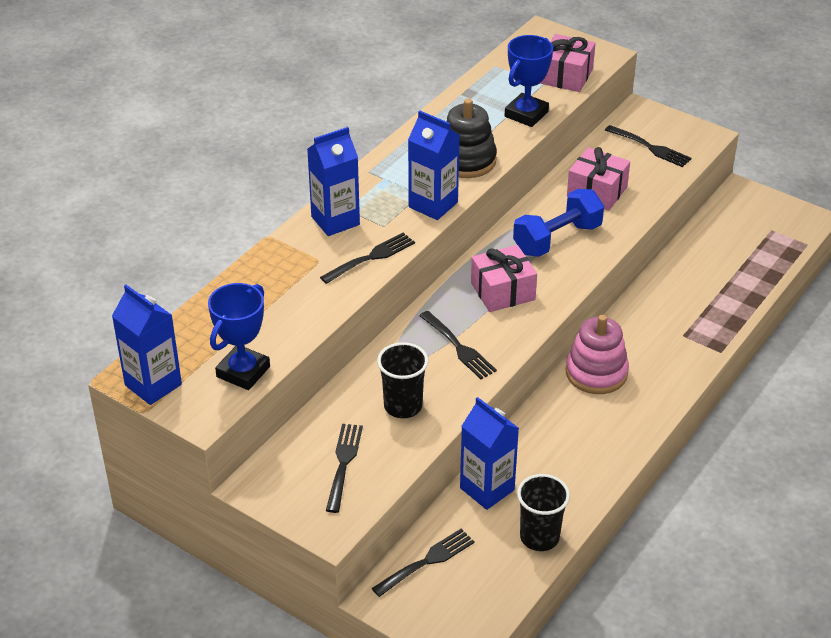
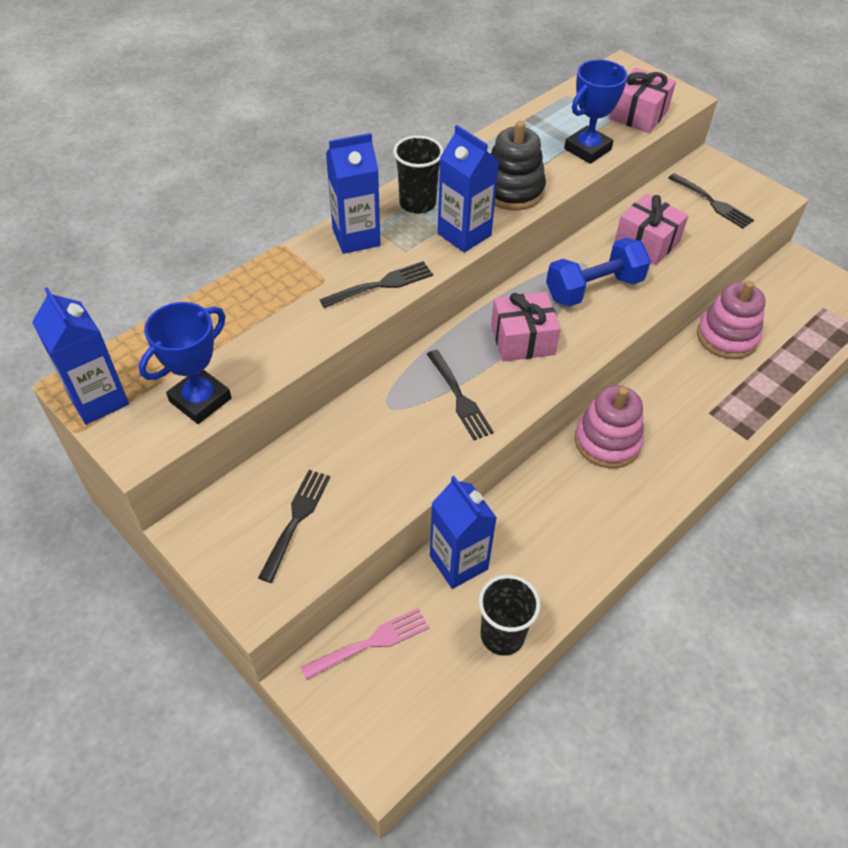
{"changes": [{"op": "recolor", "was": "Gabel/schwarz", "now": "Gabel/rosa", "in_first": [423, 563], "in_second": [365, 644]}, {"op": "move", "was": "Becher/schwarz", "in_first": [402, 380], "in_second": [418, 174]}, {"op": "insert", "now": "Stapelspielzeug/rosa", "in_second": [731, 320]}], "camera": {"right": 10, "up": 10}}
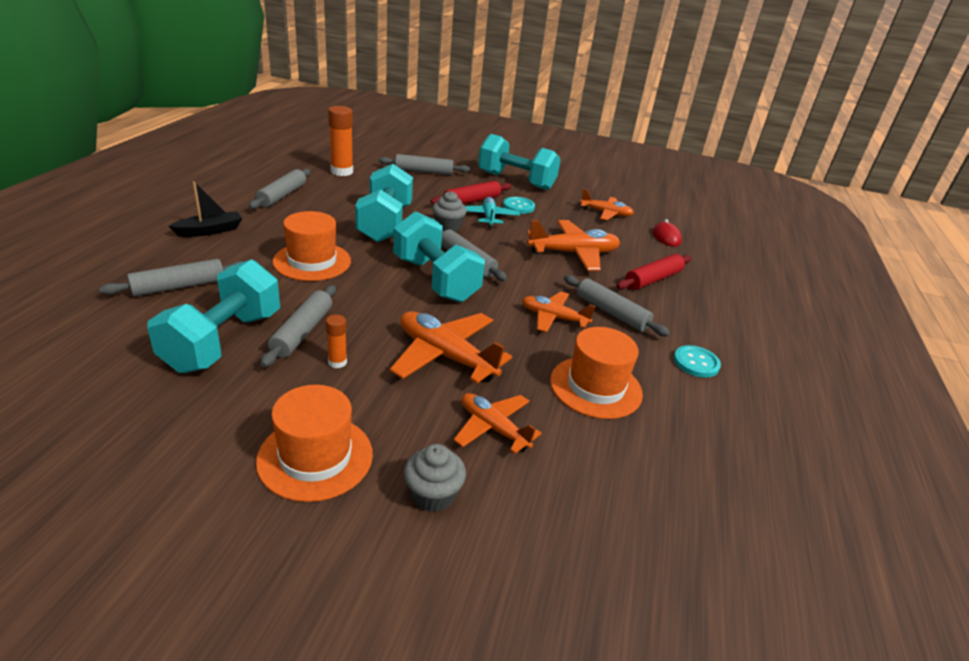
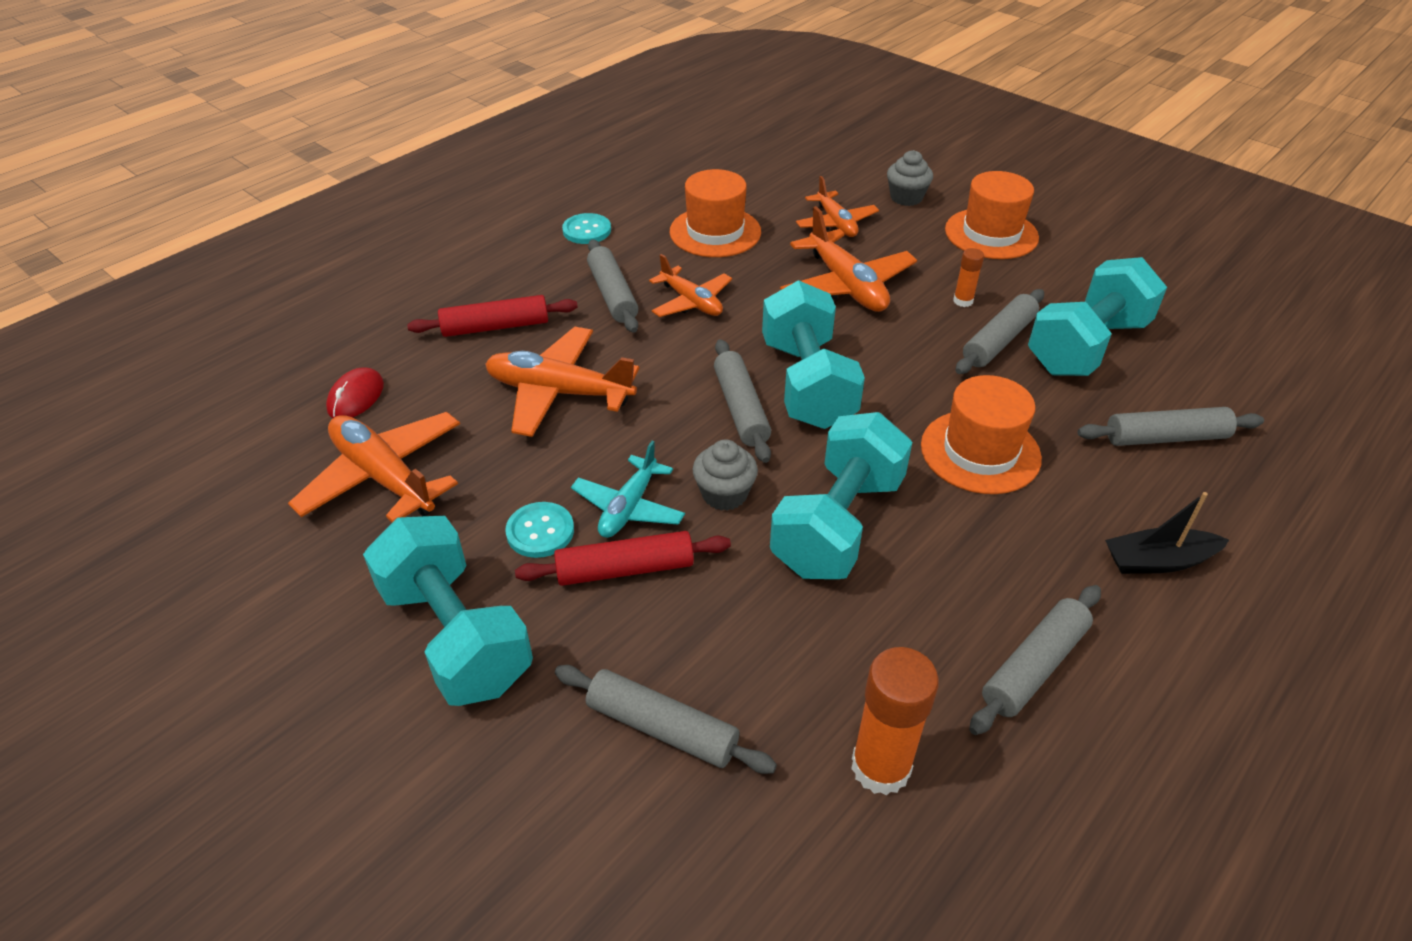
{"changes": [{"op": "resize", "was": "Flugzeug/orange", "in_first": [607, 204], "in_second": [374, 467], "ratio": 1.56}], "camera": {"right": -150, "up": 10}}
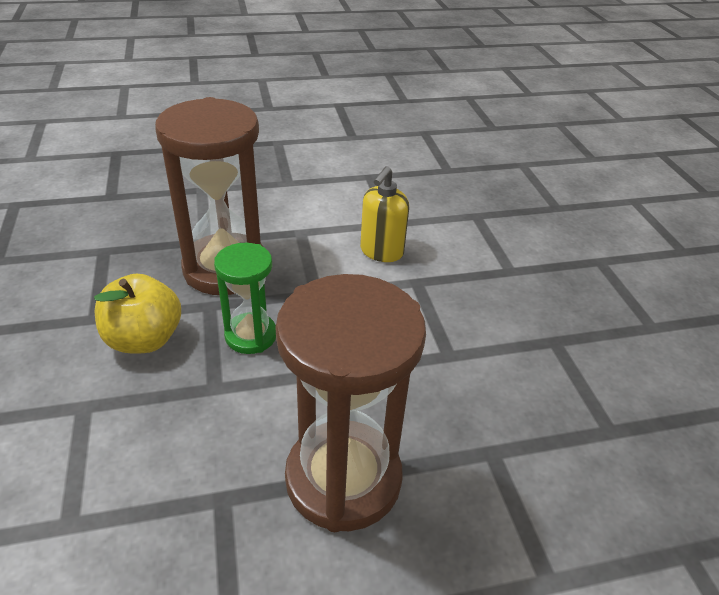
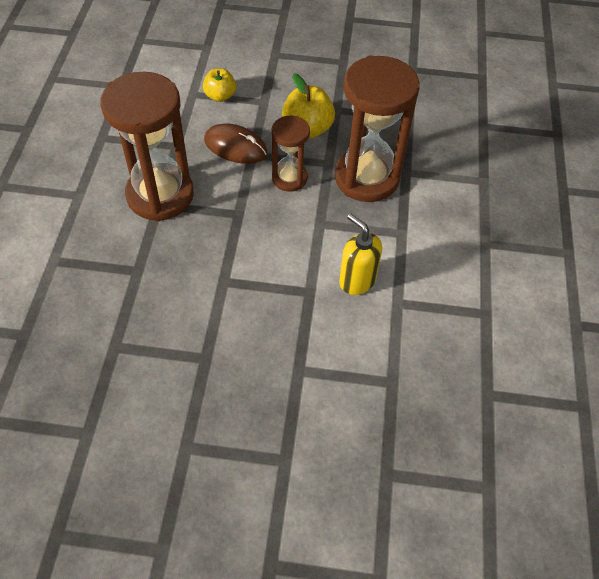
{"changes": [{"op": "insert", "now": "Apfel/gelb", "in_second": [219, 85]}, {"op": "insert", "now": "Computermaus/braun", "in_second": [236, 144]}, {"op": "recolor", "was": "Sanduhr/grün", "now": "Sanduhr/braun", "in_first": [245, 298], "in_second": [291, 154]}], "camera": {"right": 110, "up": 15}}
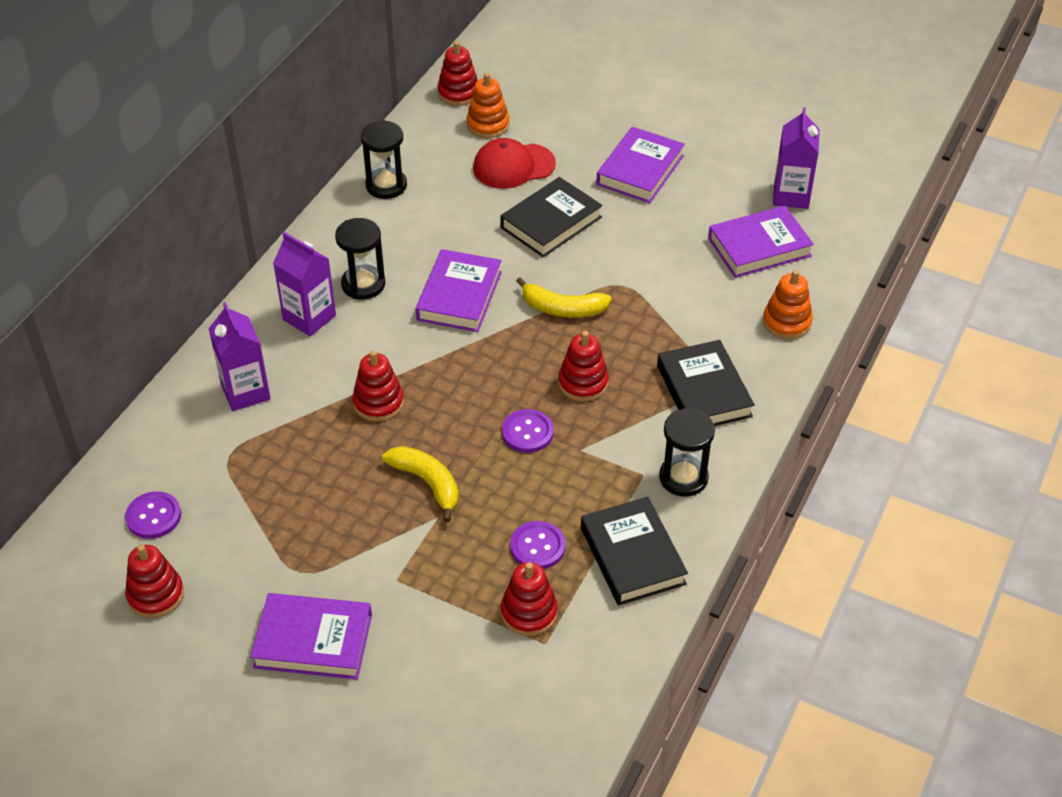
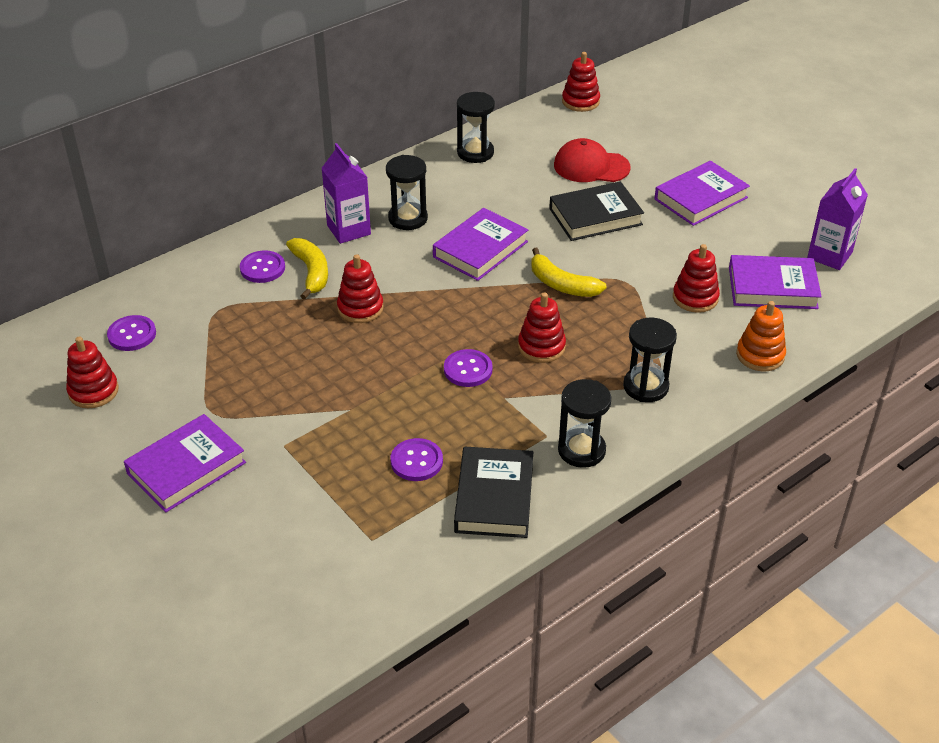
{"changes": [{"op": "rotate", "was": "Buch/lila", "in_first": [311, 636], "in_second": [185, 463], "clockwise": -75}, {"op": "replace", "was": "Getränkekarton/lila", "now": "Knopf/lila", "in_first": [239, 356], "in_second": [262, 266]}, {"op": "move", "was": "Banane/gelb", "in_first": [420, 484], "in_second": [307, 269]}, {"op": "replace", "was": "Buch/schwarz", "now": "Sanduhr/schwarz", "in_first": [706, 383], "in_second": [650, 359]}, {"op": "move", "was": "Stapelspielzeug/rot", "in_first": [529, 599], "in_second": [696, 278]}, {"op": "delete", "was": "Stapelspielzeug/orange", "in_first": [487, 105]}], "camera": {"right": 25, "up": -5}}
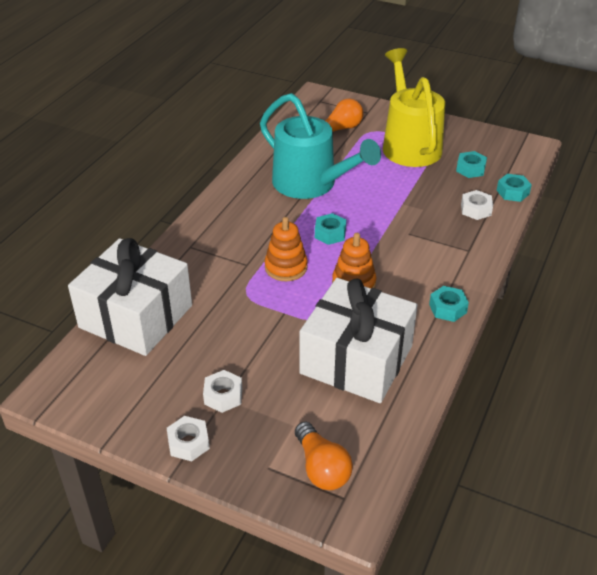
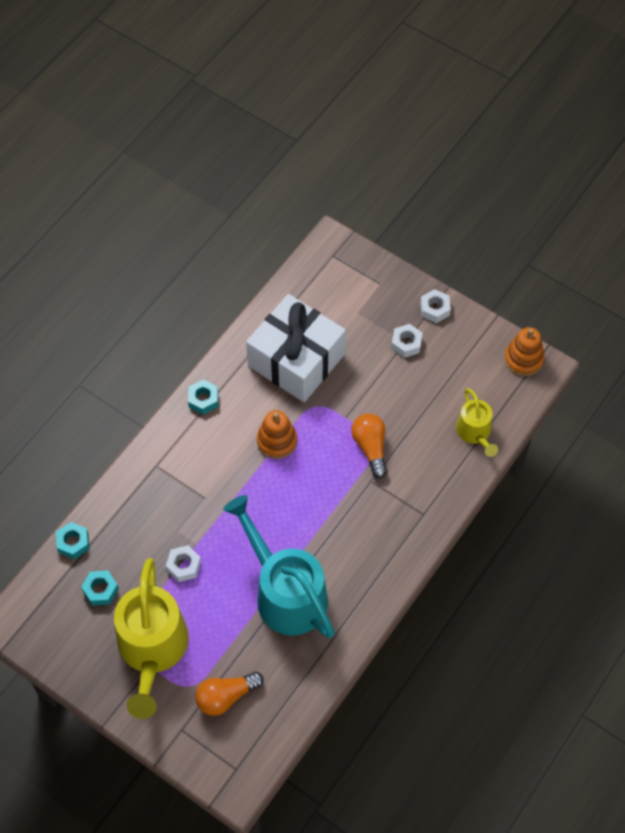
{"changes": [{"op": "move", "was": "Sechskantmutter/weiß", "in_first": [477, 205], "in_second": [183, 563]}, {"op": "move", "was": "Glühbirne/orange", "in_first": [324, 455], "in_second": [369, 446]}, {"op": "replace", "was": "Geschenk/weiß", "now": "Gießkanne/gelb", "in_first": [130, 297], "in_second": [477, 422]}, {"op": "move", "was": "Stapelspielzeug/orange", "in_first": [286, 249], "in_second": [524, 351]}, {"op": "delete", "was": "Sechskantmutter/türkis", "in_first": [330, 229]}], "camera": {"right": -170, "up": 20}}
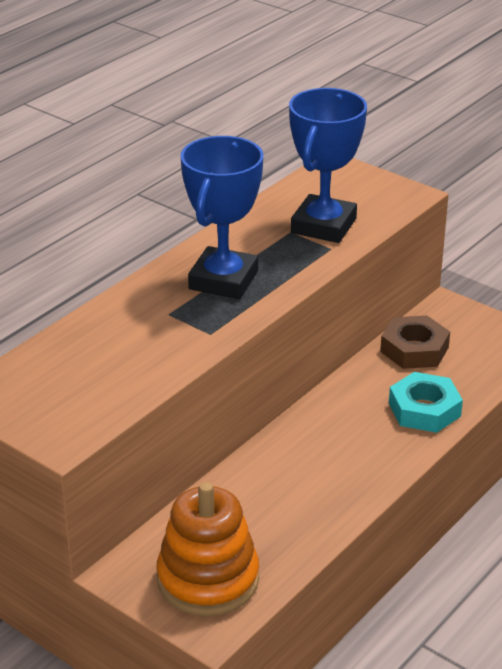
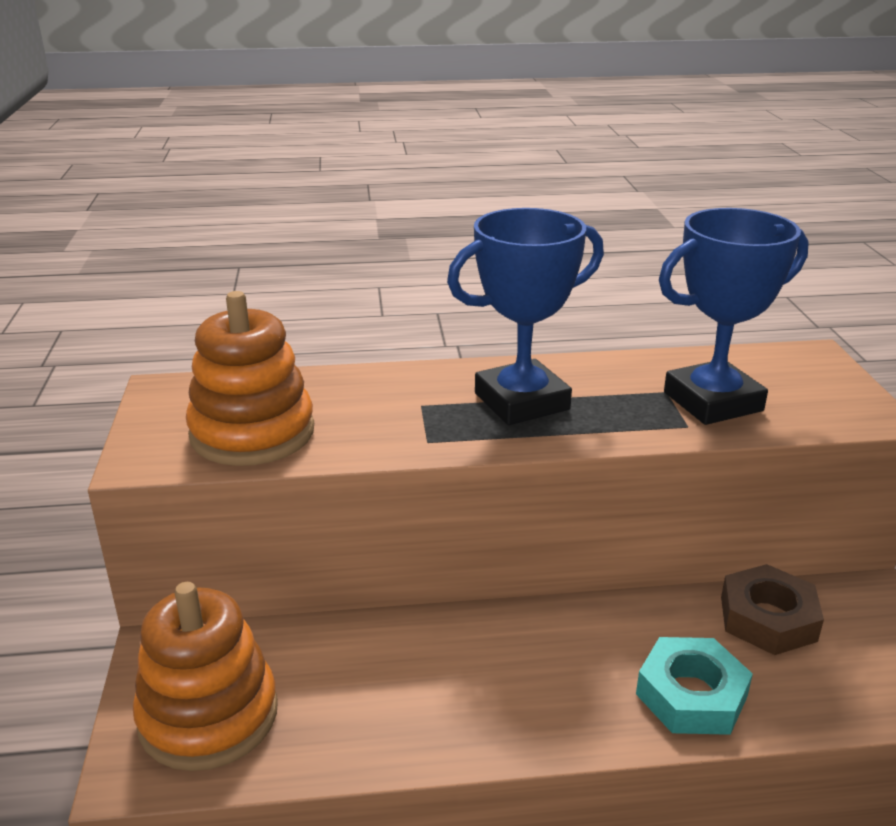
{"changes": [{"op": "insert", "now": "Stapelspielzeug/orange", "in_second": [250, 378]}], "camera": {"right": 45, "up": -5}}
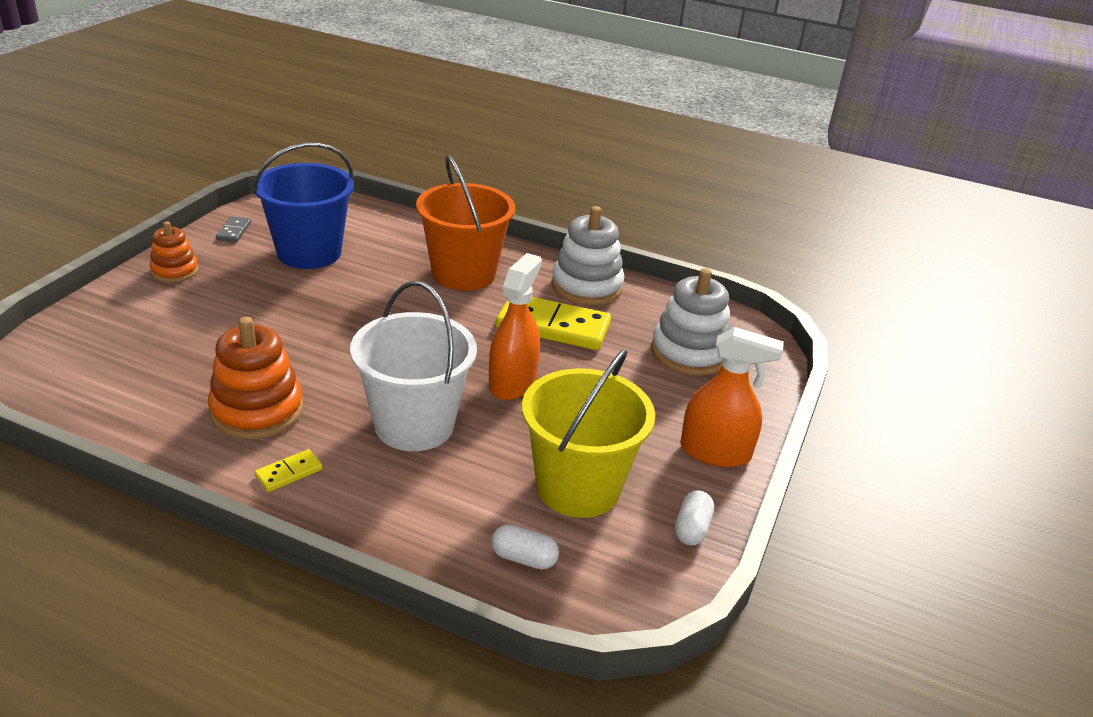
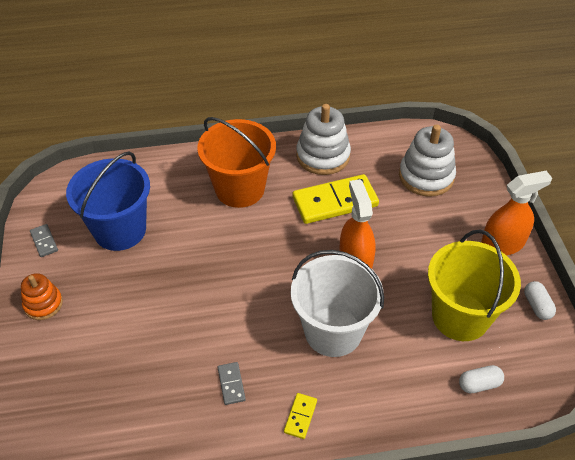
{"changes": [{"op": "replace", "was": "Stapelspielzeug/orange", "now": "Dominostein/grau", "in_first": [255, 378], "in_second": [232, 383]}], "camera": {"right": -30, "up": 15}}
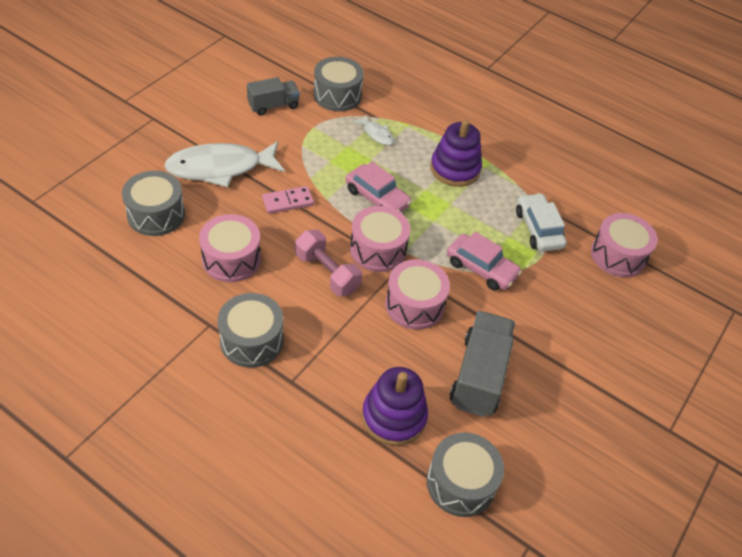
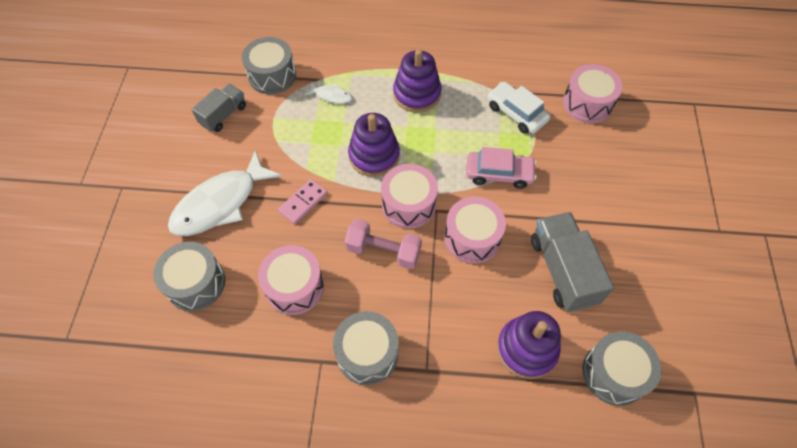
{"changes": [{"op": "replace", "was": "Auto/rosa", "now": "Stapelspielzeug/lila", "in_first": [378, 187], "in_second": [374, 145]}], "camera": {"right": -25, "up": 10}}
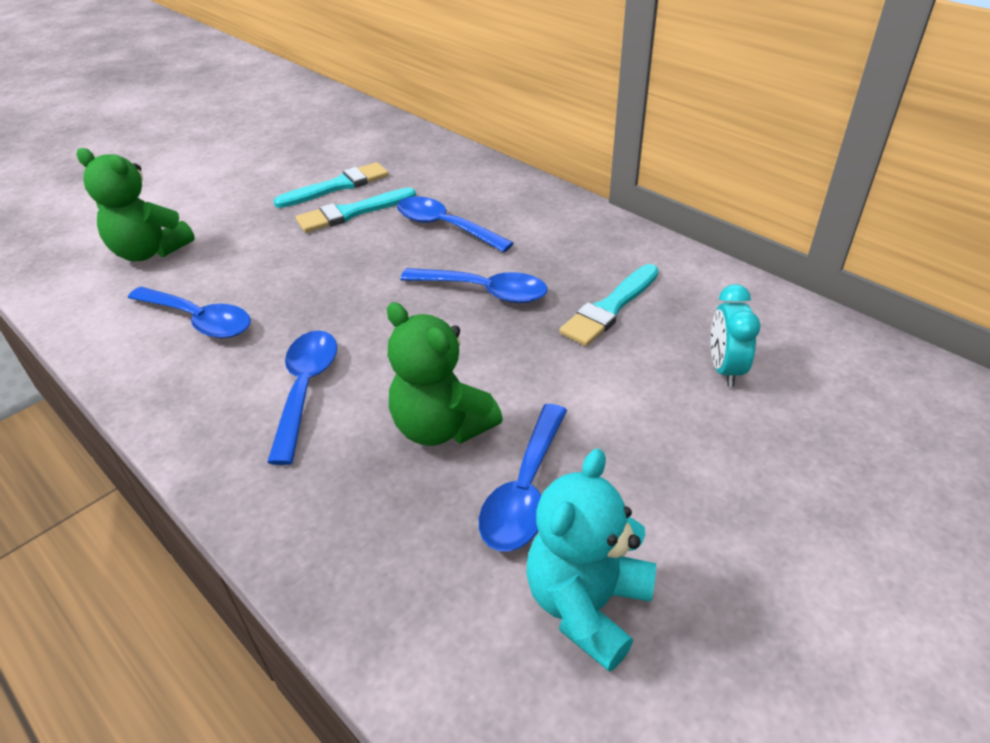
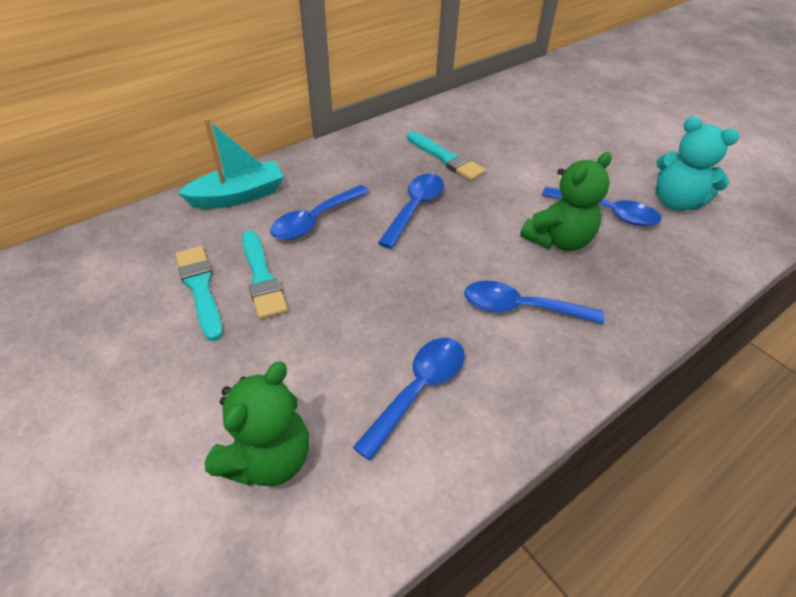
{"changes": [{"op": "insert", "now": "Boot/türkis", "in_second": [231, 163]}, {"op": "delete", "was": "Wecker/türkis", "in_first": [736, 335]}], "camera": {"right": -85, "up": 5}}
